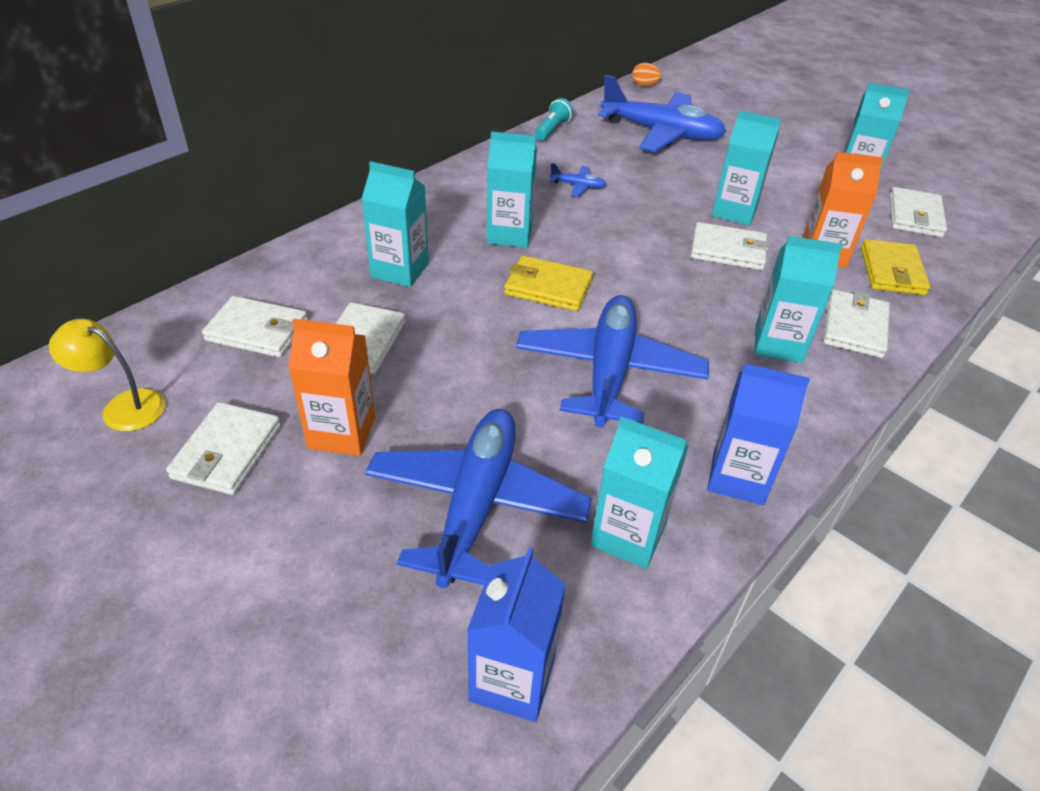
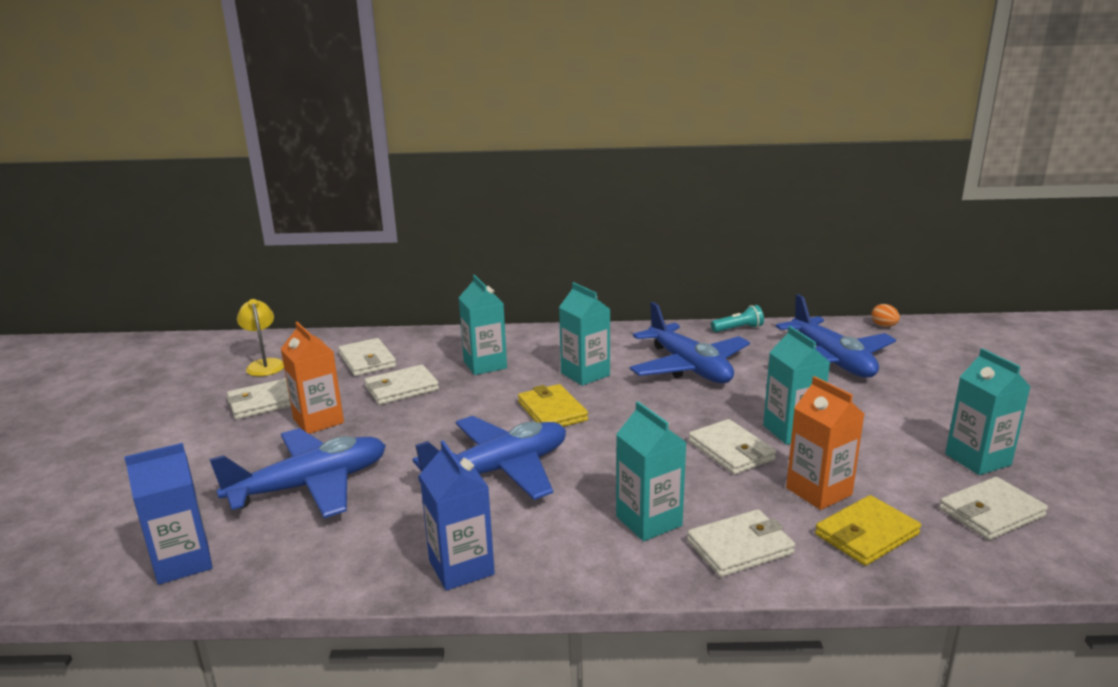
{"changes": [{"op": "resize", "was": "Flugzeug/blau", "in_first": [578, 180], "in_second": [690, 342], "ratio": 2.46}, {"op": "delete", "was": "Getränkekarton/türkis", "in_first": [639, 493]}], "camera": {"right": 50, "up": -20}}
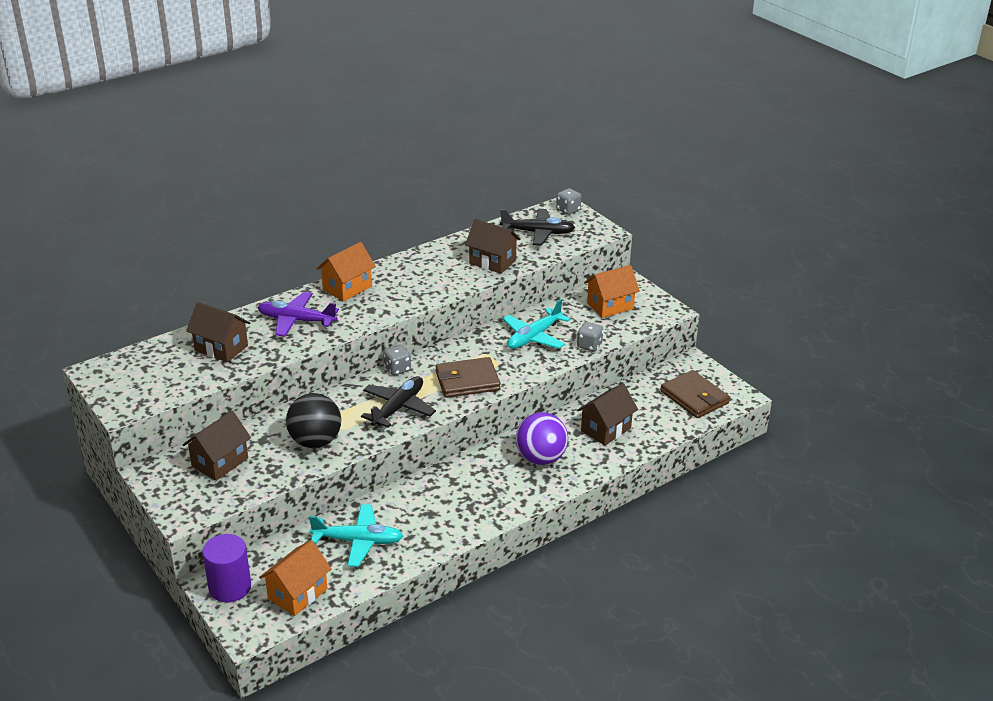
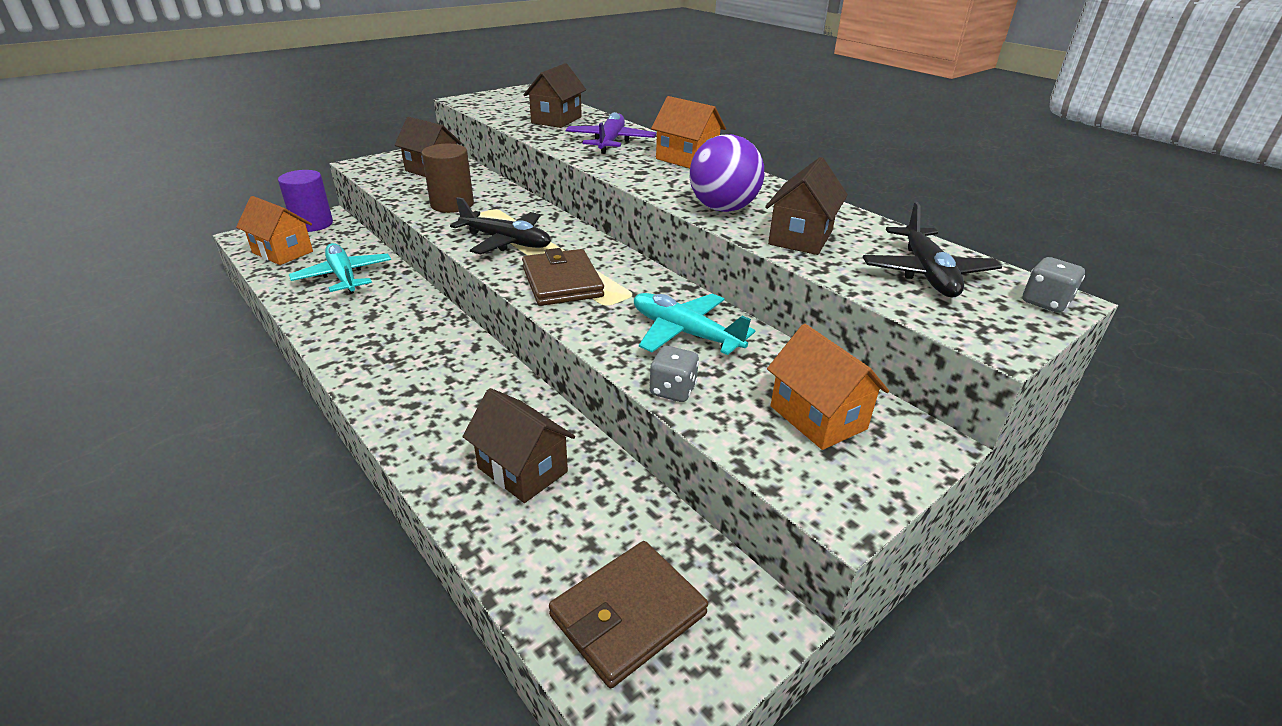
{"changes": [{"op": "rotate", "was": "Flugzeug/türkis", "in_first": [356, 535], "in_second": [340, 268], "clockwise": 150}, {"op": "replace", "was": "Ball/schwarz", "now": "Vollzylinder/braun", "in_first": [313, 420], "in_second": [448, 178]}, {"op": "move", "was": "Ball/lila", "in_first": [542, 438], "in_second": [726, 173]}, {"op": "delete", "was": "Spielwürfel/grau", "in_first": [397, 360]}], "camera": {"right": 85, "up": 0}}
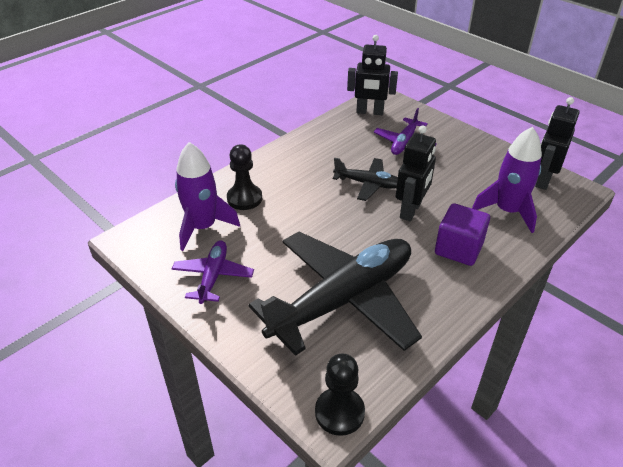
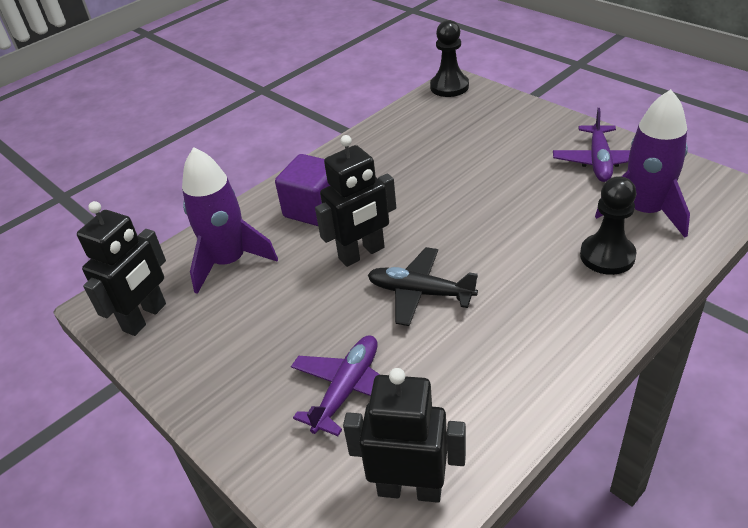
{"changes": [{"op": "rotate", "was": "Roboter/schwarz", "in_first": [415, 173], "in_second": [355, 201], "clockwise": -150}, {"op": "delete", "was": "Flugzeug/schwarz", "in_first": [335, 294]}], "camera": {"right": -175, "up": 0}}
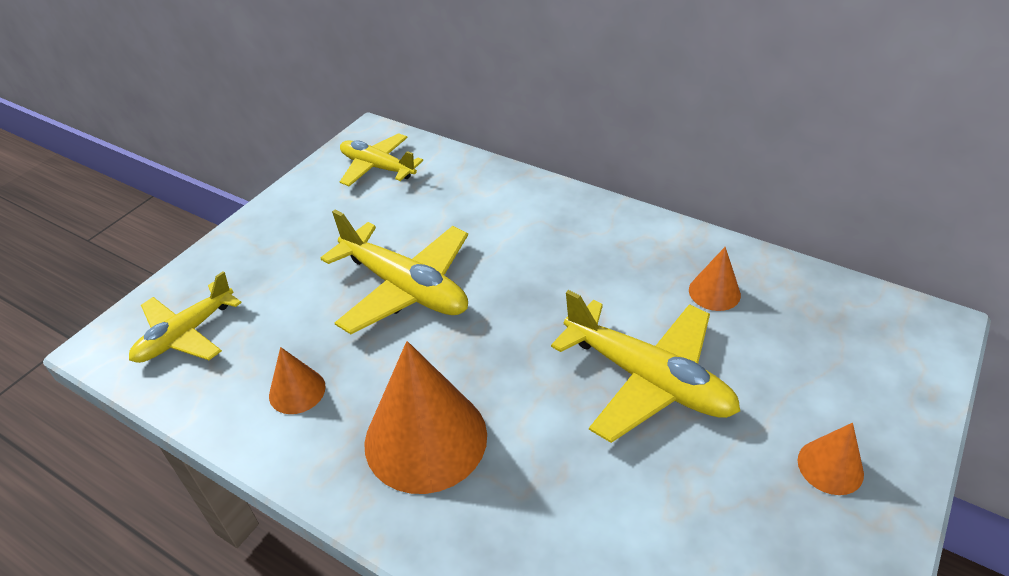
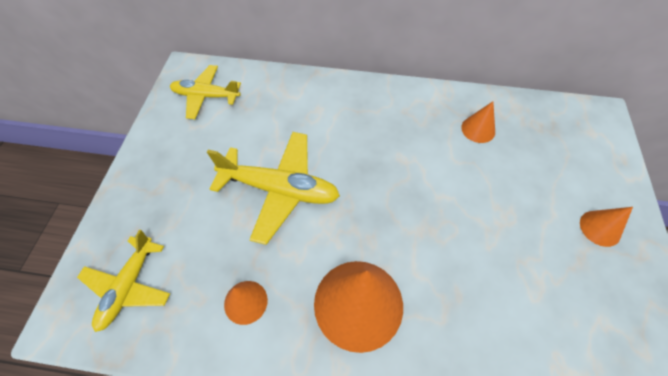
{"changes": [{"op": "delete", "was": "Flugzeug/gelb", "in_first": [645, 366]}], "camera": {"right": -25, "up": 15}}
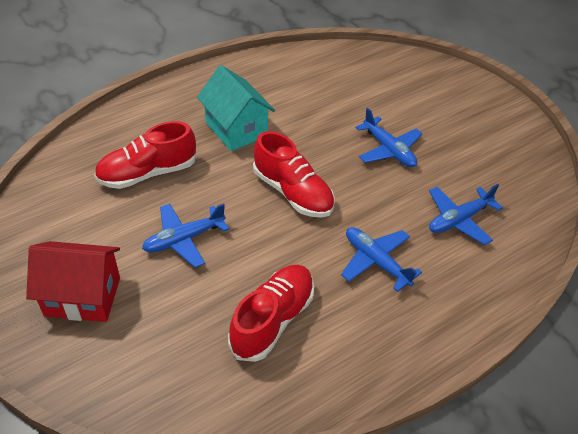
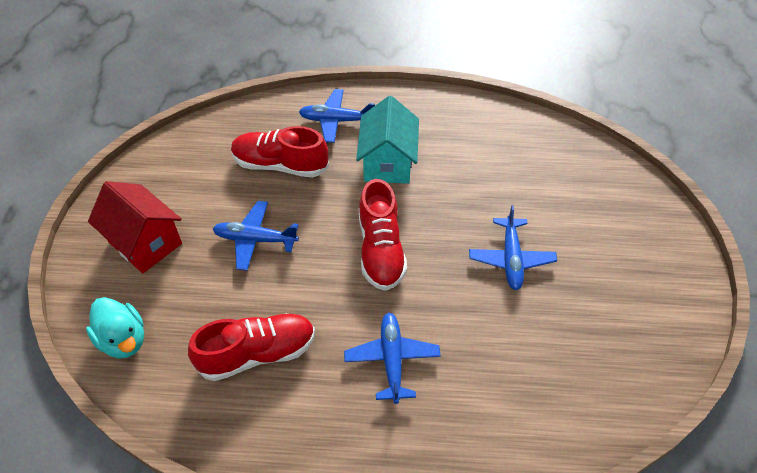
{"changes": [{"op": "insert", "now": "Ente/türkis", "in_second": [115, 327]}, {"op": "move", "was": "Flugzeug/blau", "in_first": [466, 214], "in_second": [337, 116]}], "camera": {"right": 40, "up": 5}}
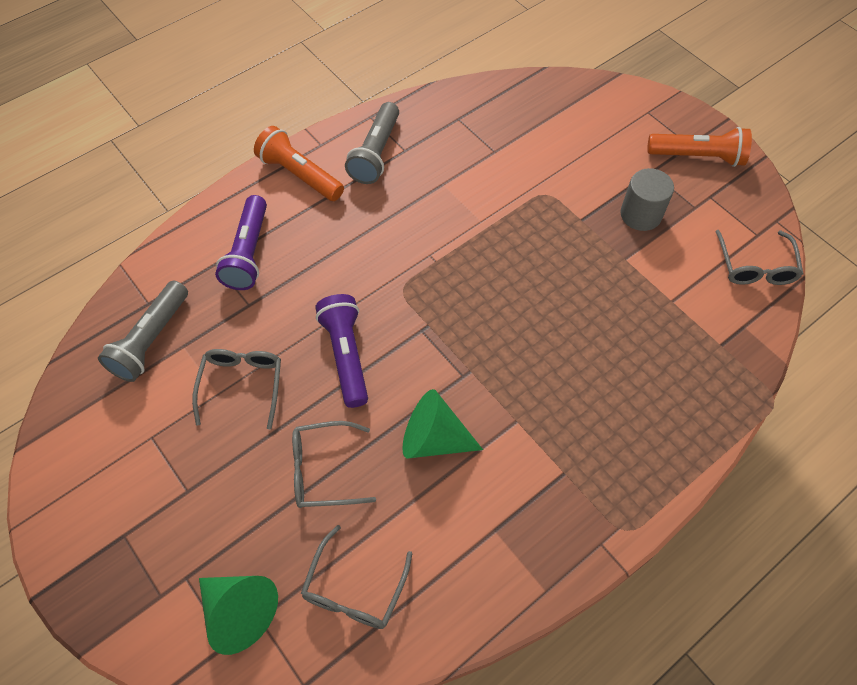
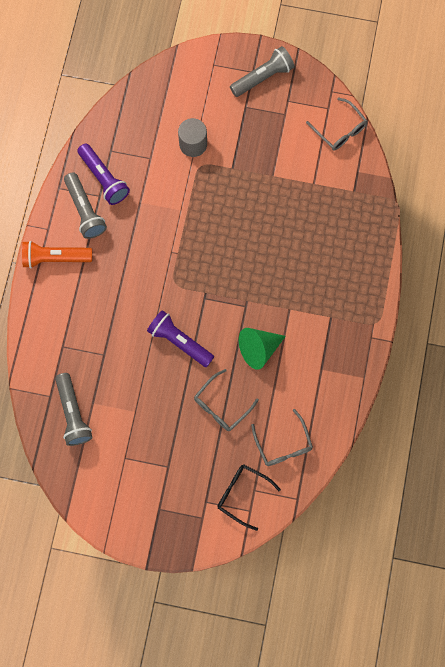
{"changes": [{"op": "move", "was": "Taschenlampe/lila", "in_first": [241, 242], "in_second": [103, 174]}, {"op": "move", "was": "Vollzylinder/grau", "in_first": [647, 199], "in_second": [192, 137]}, {"op": "replace", "was": "Kegel/grün", "now": "Brille/schwarz", "in_first": [238, 615], "in_second": [249, 497]}, {"op": "recolor", "was": "Taschenlampe/orange", "now": "Taschenlampe/grau", "in_first": [699, 147], "in_second": [262, 71]}, {"op": "delete", "was": "Brille/grau", "in_first": [236, 389]}], "camera": {"right": -40, "up": 15}}
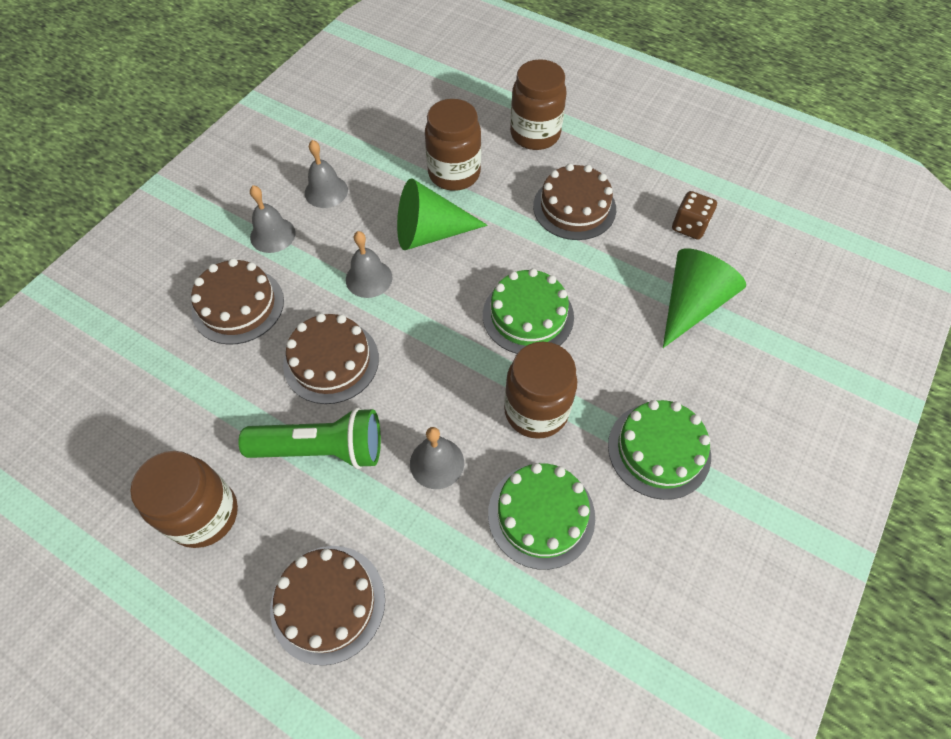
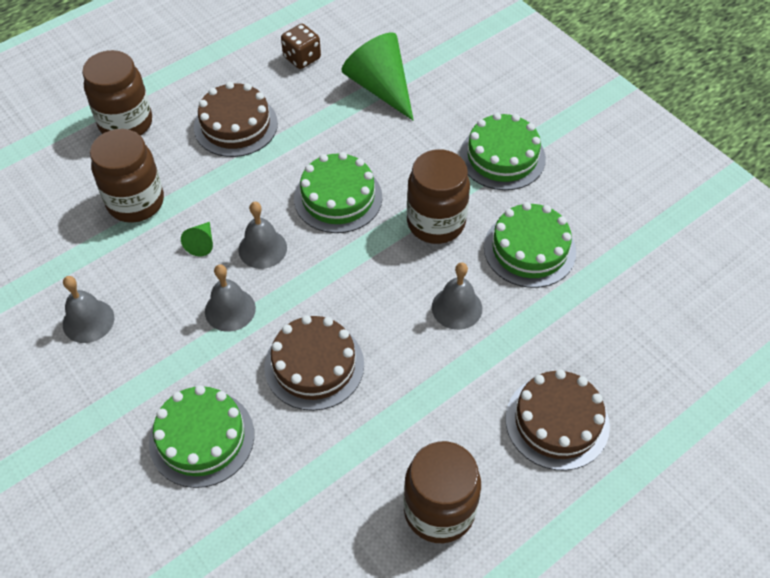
{"changes": [{"op": "recolor", "was": "Kuchen/braun", "now": "Kuchen/grün", "in_first": [237, 301], "in_second": [201, 436]}, {"op": "resize", "was": "Kegel/grün", "in_first": [442, 214], "in_second": [197, 239], "ratio": 0.45}, {"op": "move", "was": "Glocke/grau", "in_first": [273, 219], "in_second": [262, 235]}, {"op": "delete", "was": "Taschenlampe/grün", "in_first": [309, 438]}], "camera": {"right": -70, "up": -5}}
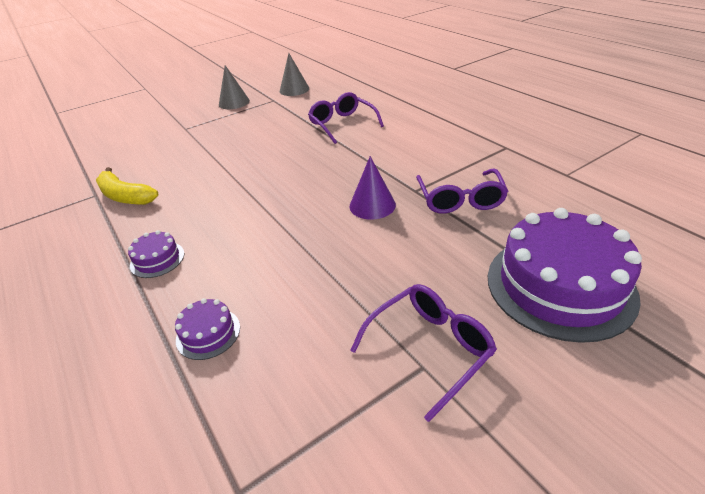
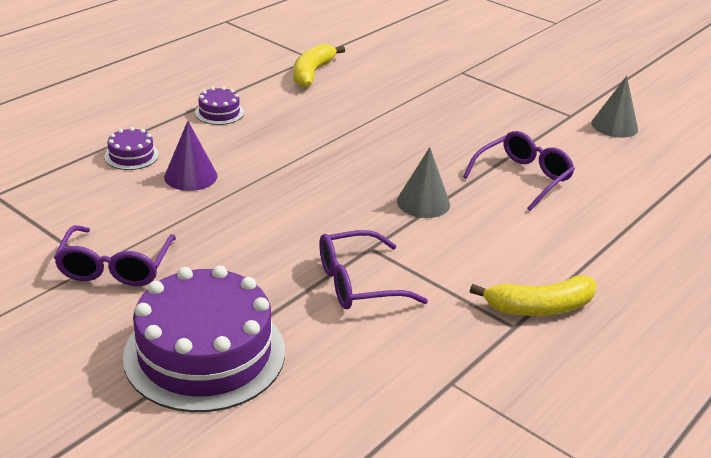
{"changes": [{"op": "rotate", "was": "Brille/lila", "in_first": [423, 353], "in_second": [115, 255], "clockwise": 60}, {"op": "move", "was": "Kegel/lila", "in_first": [372, 187], "in_second": [190, 156]}, {"op": "move", "was": "Kegel/grau", "in_first": [234, 87], "in_second": [423, 182]}, {"op": "insert", "now": "Banane/gelb", "in_second": [533, 295]}], "camera": {"right": 70, "up": -5}}
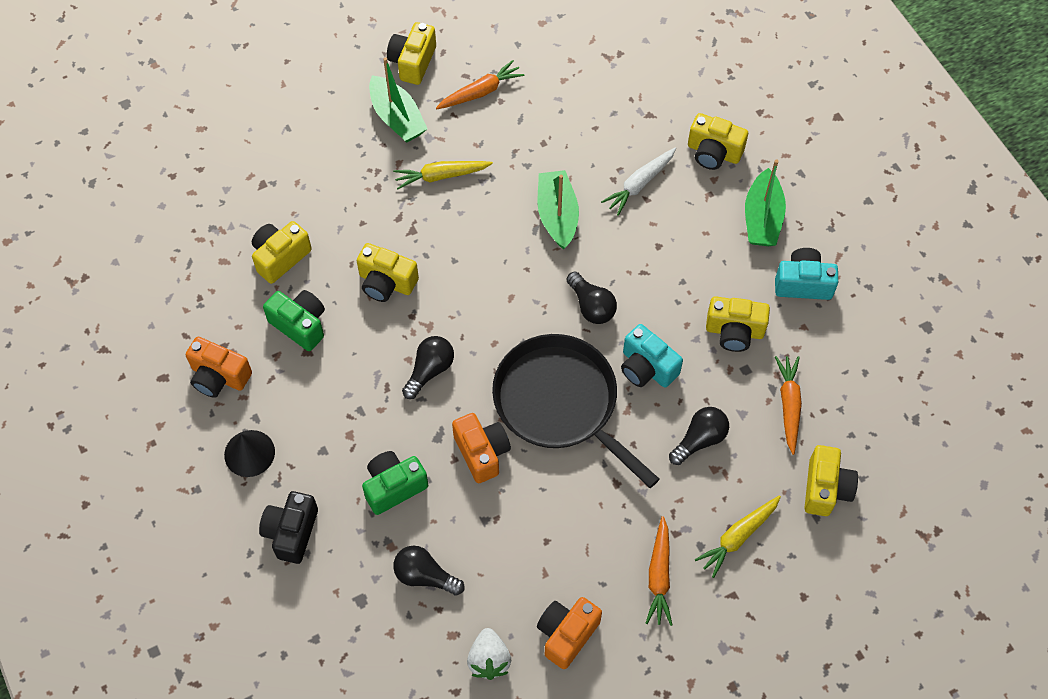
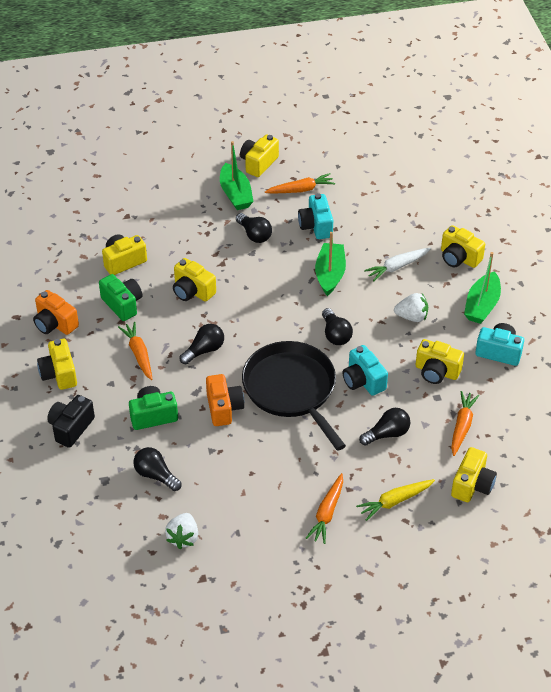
{"changes": [{"op": "replace", "was": "Kegel/schwarz", "now": "Kamera/gelb", "in_first": [249, 453], "in_second": [57, 364]}, {"op": "insert", "now": "Karotte/orange", "in_second": [135, 351]}, {"op": "replace", "was": "Karotte/gelb", "now": "Glühbirne/schwarz", "in_first": [443, 175], "in_second": [254, 228]}, {"op": "insert", "now": "Kamera/türkis", "in_second": [315, 216]}, {"op": "insert", "now": "Erdbeere/weiß", "in_second": [411, 307]}, {"op": "delete", "was": "Kamera/orange", "in_first": [569, 633]}], "camera": {"right": 15, "up": -15}}
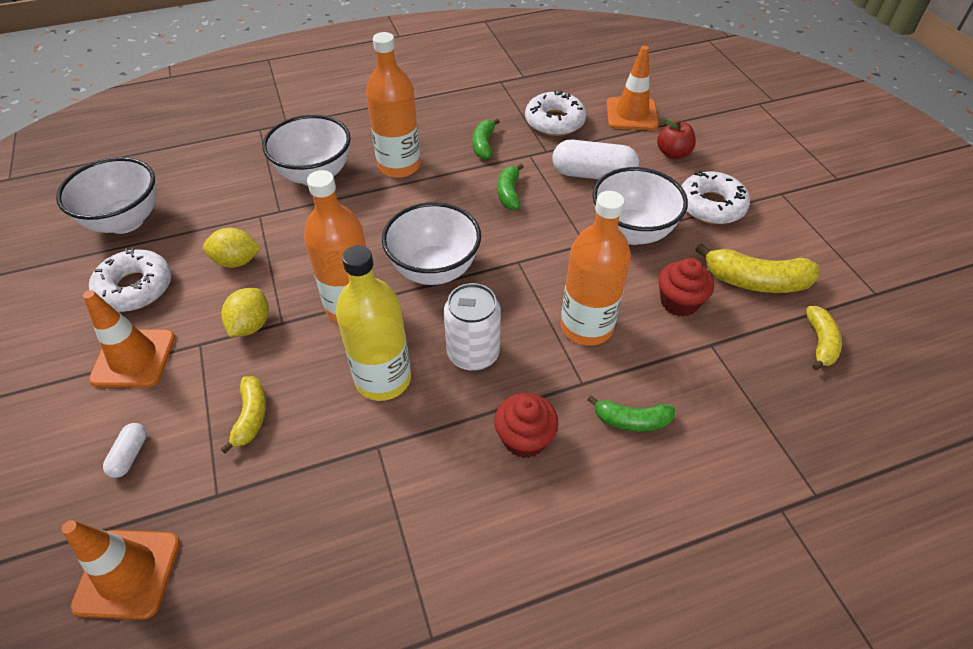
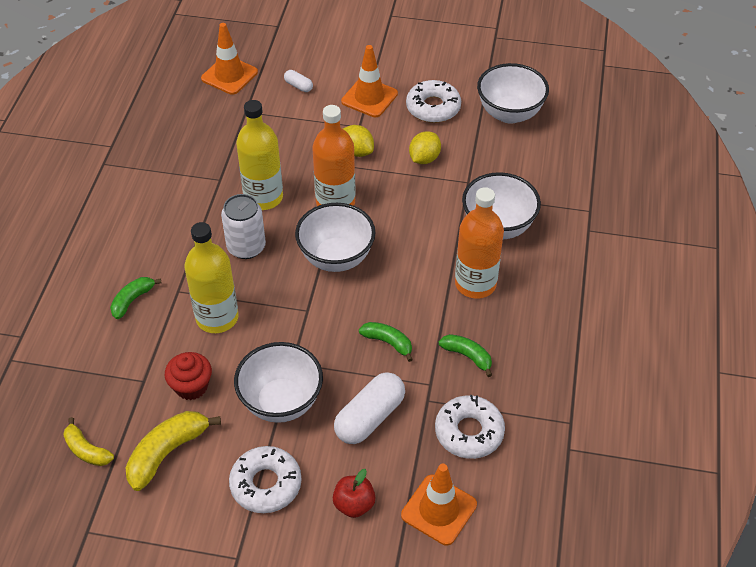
{"changes": [{"op": "recolor", "was": "Flasche/orange", "now": "Flasche/gelb", "in_first": [596, 268], "in_second": [211, 277]}, {"op": "delete", "was": "Banane/gelb", "in_first": [243, 415]}, {"op": "delete", "was": "Muffin/rot", "in_first": [526, 425]}], "camera": {"right": 120, "up": 0}}
